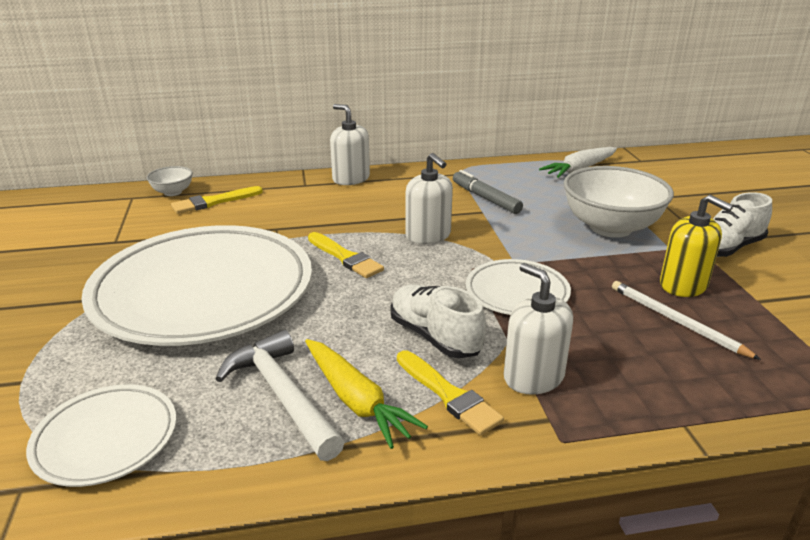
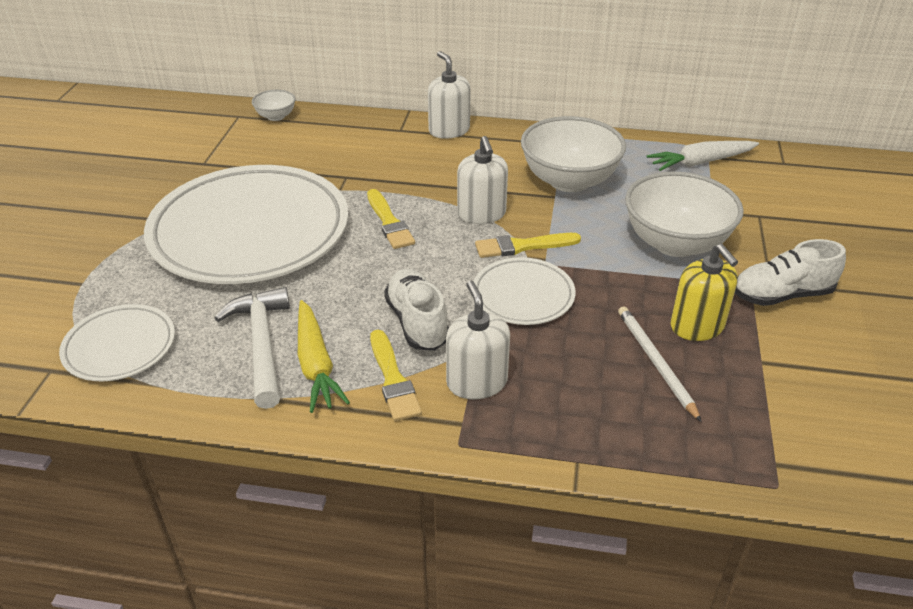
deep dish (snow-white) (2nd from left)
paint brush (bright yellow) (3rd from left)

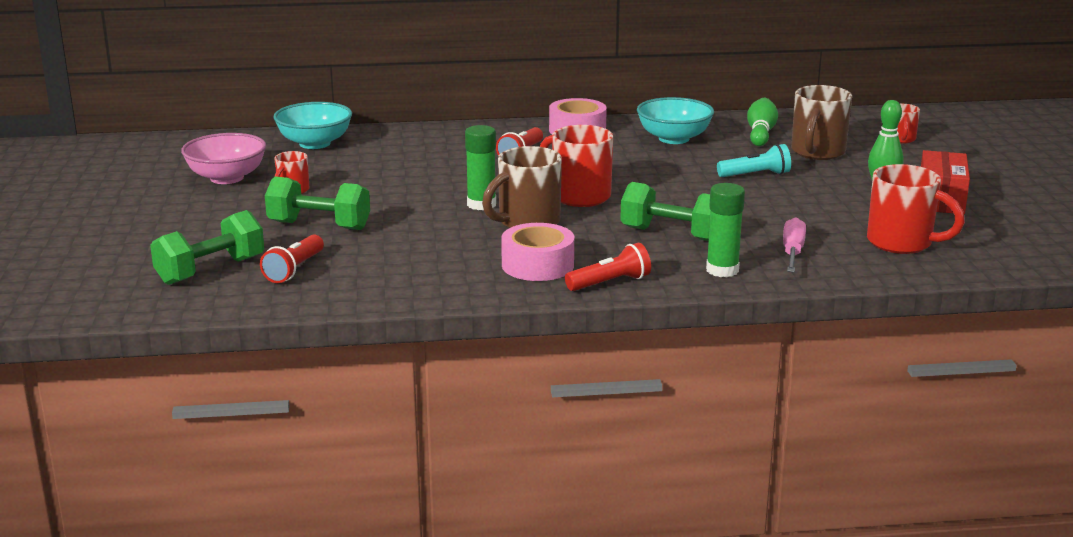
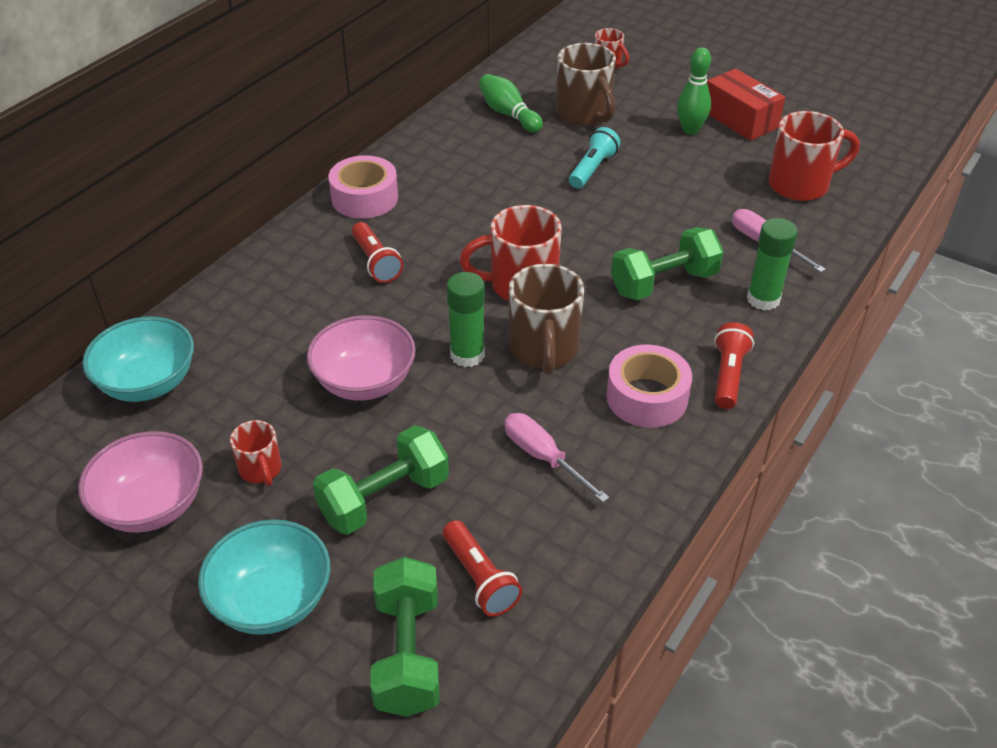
deep dish (aqua) (2nd from left)
deep dish (rosy) (2nd from left)
hand screwdriver (rosy) (1st from left)

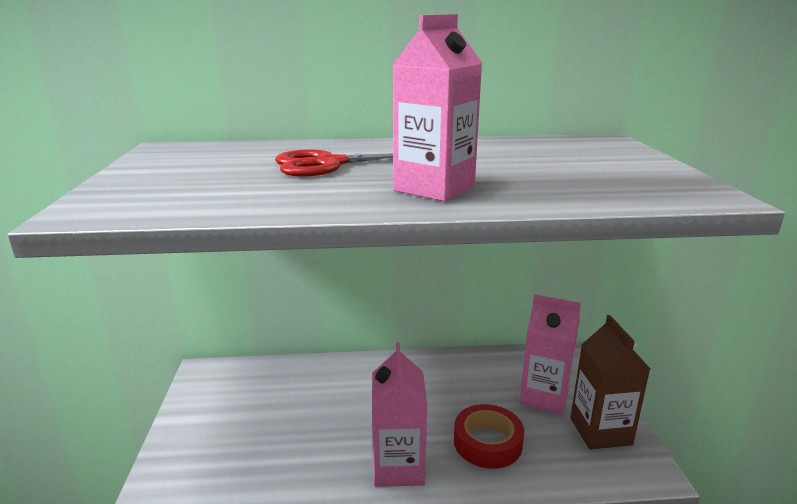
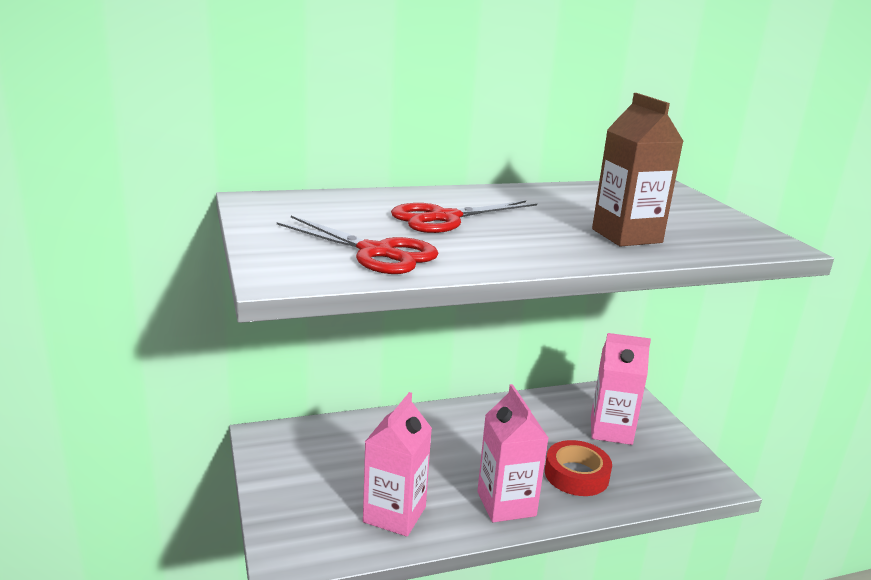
juice carton (rosy) (1st from left)
juice carton (brown)
shears (crimson) (1st from left)

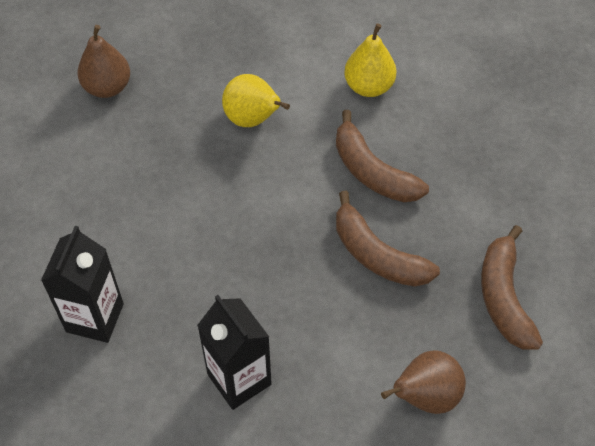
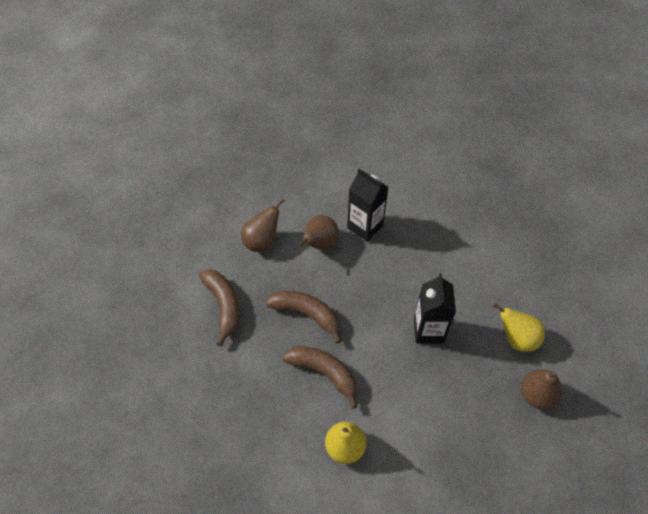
pear fruit (bright yellow) (2nd from left)
juice carton (jet-black) (2nd from left)
pear fruit (brown) (2nd from left)

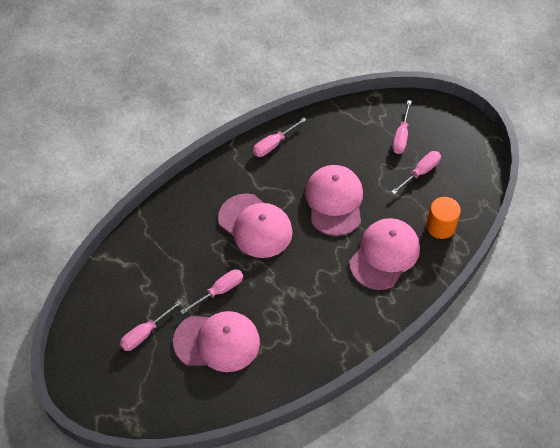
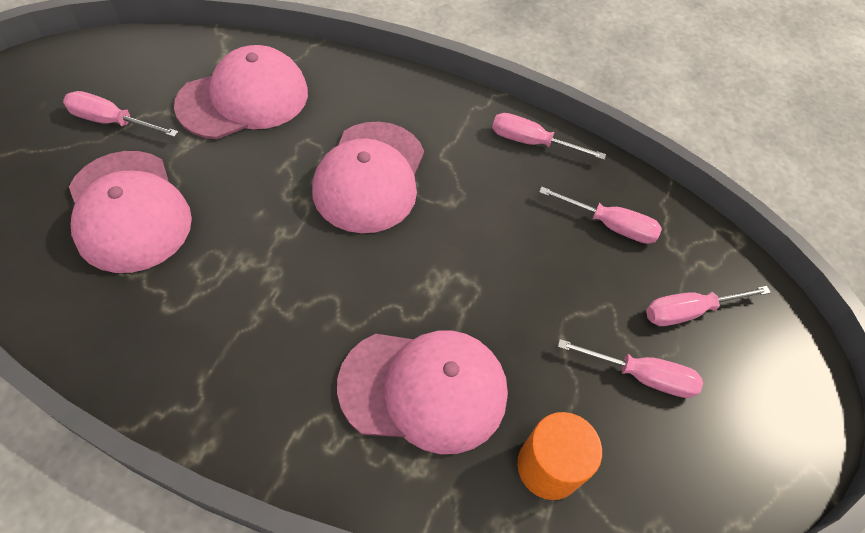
cap (rosy) (2nd from left)
hand screwdriver (rosy) (3rd from left)

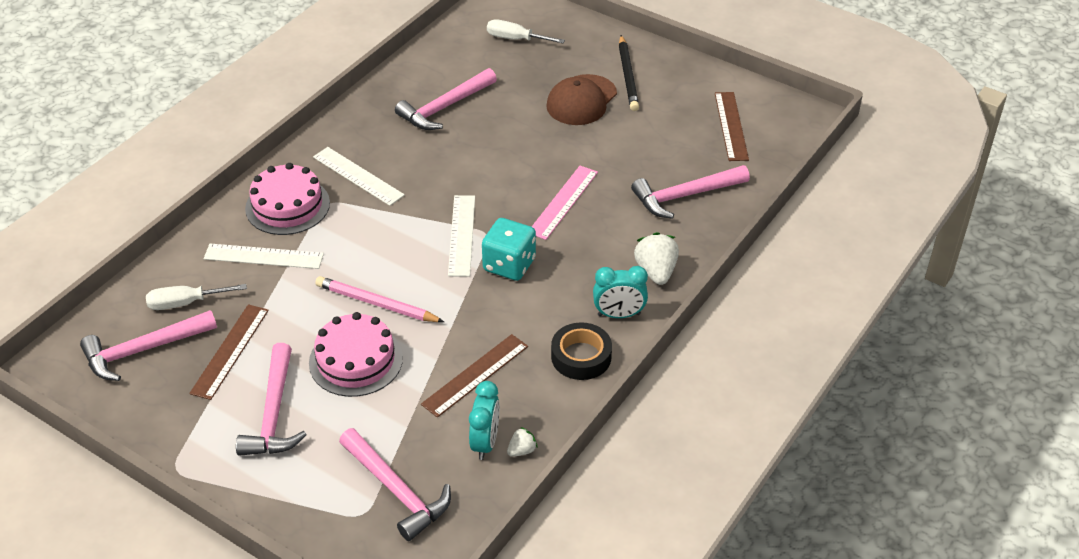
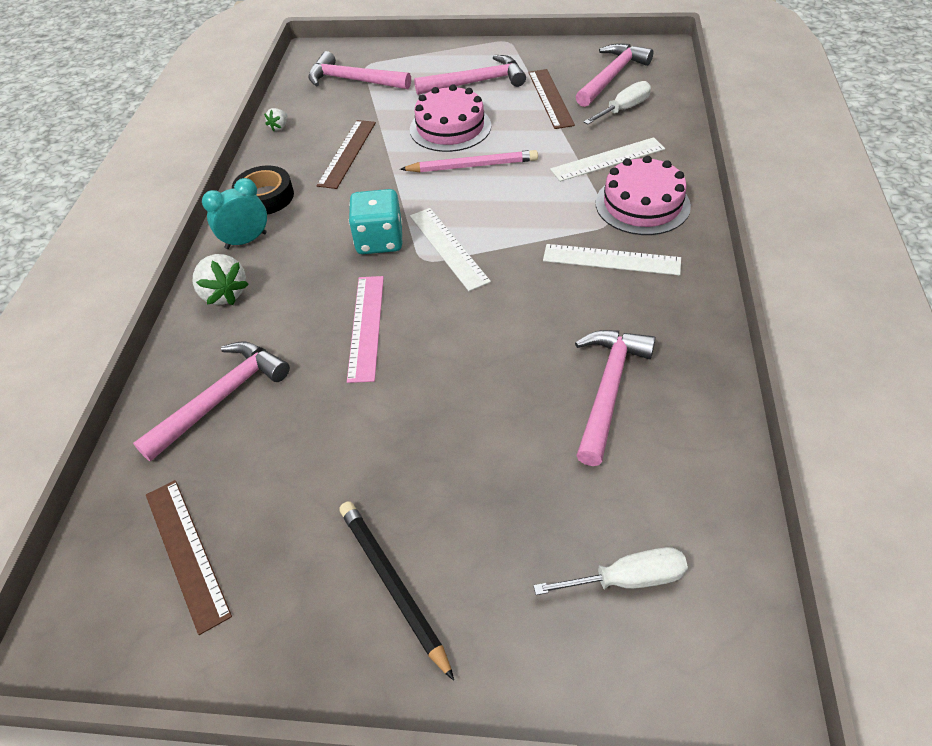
cap (brown)
hammer (rosy) (3rd from left)
alarm clock (aqua) (1st from left in the first image)

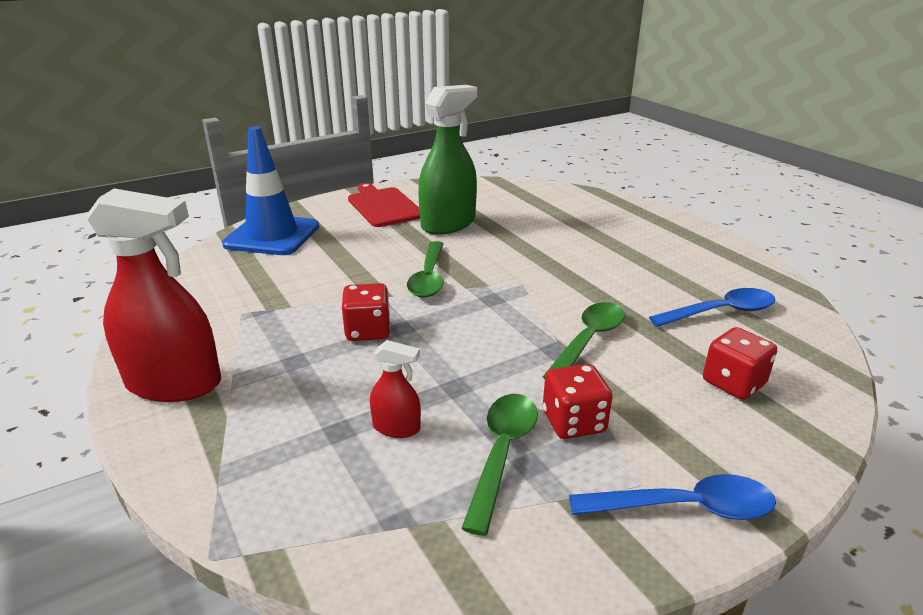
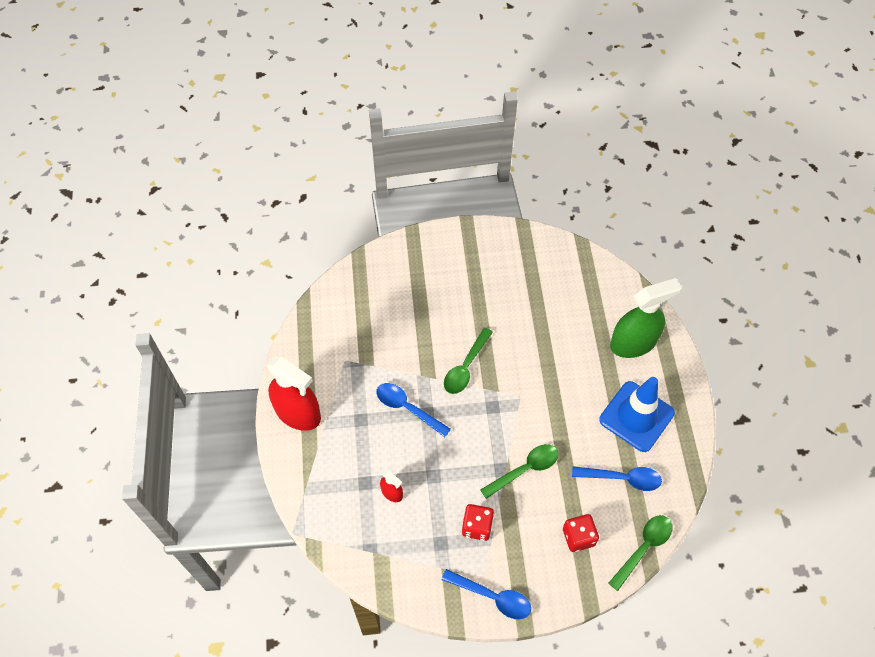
sprayer (emerald)
safety cone (cobalt)
chopping board (crimson)
spoon (cobalt) (1st from left)
spoon (emerald) (3rd from left)

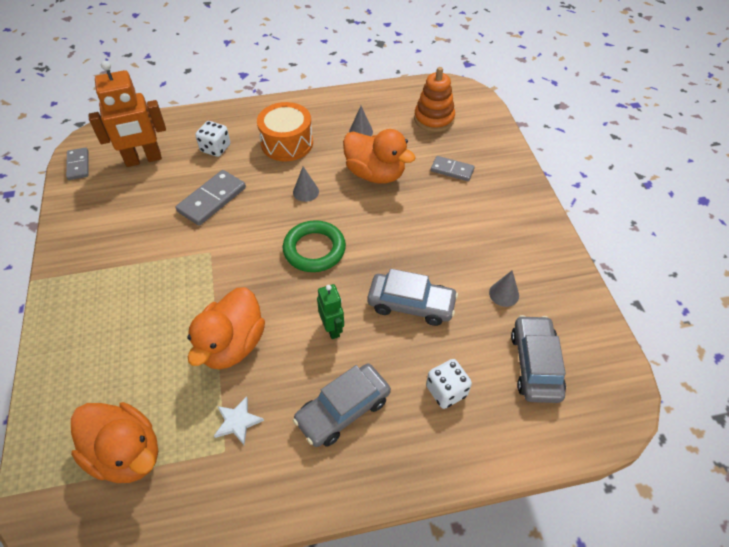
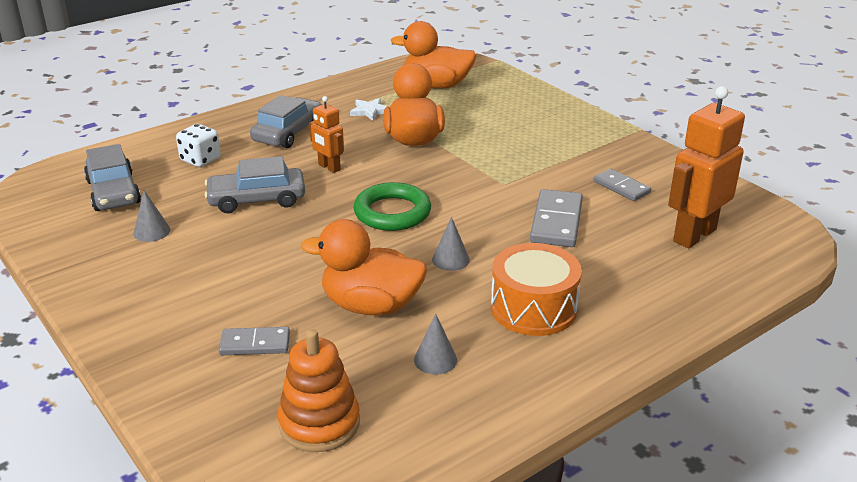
dice (snow-white) (1st from left in the first image)
domino tile (gray) (3rd from left)
robot (bright orange) (1st from left)

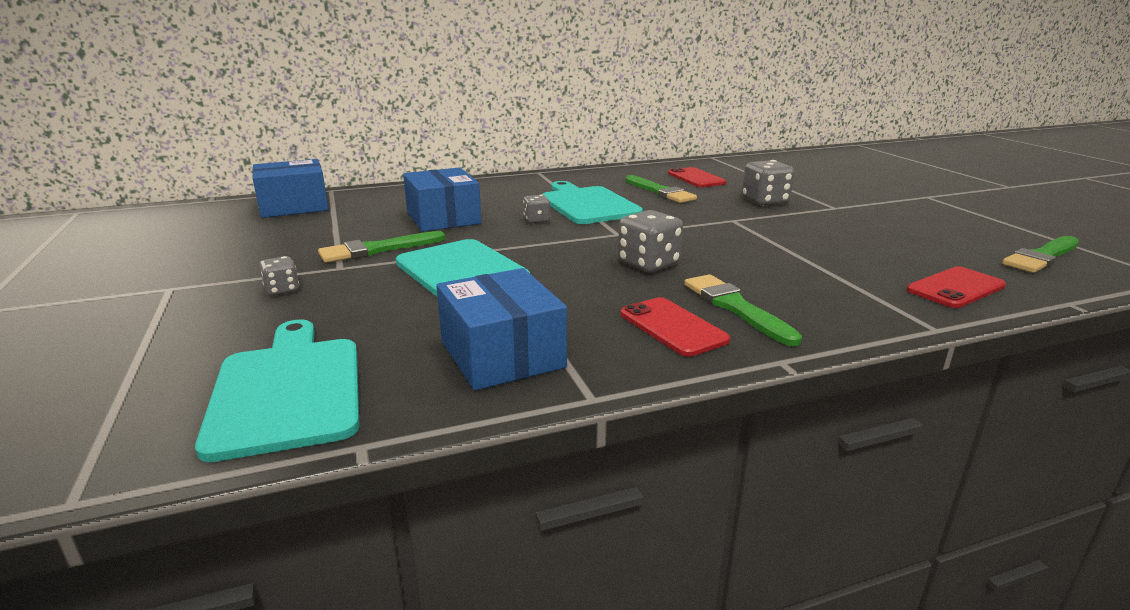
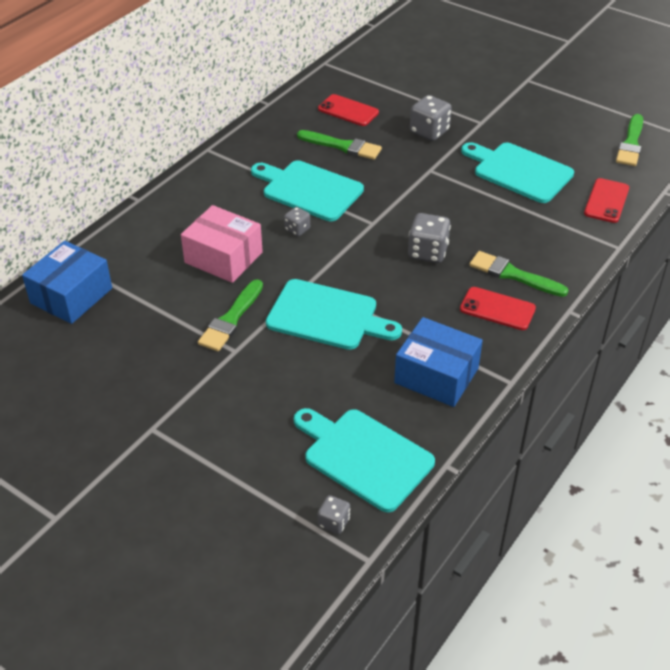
package (rosy)
dice (gray) (2nd from left)
chopping board (aqua) (4th from left)

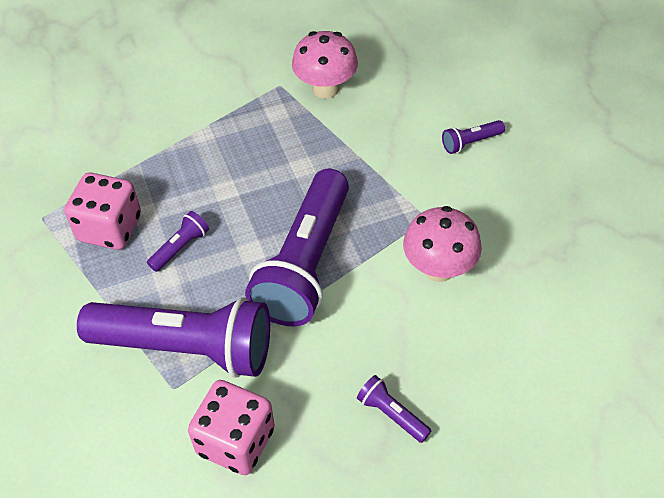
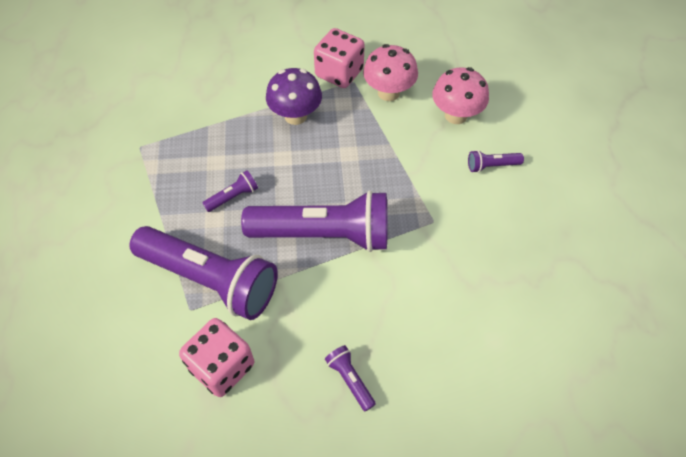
pocket torch (purple) (3rd from left)
dice (rosy) (2nd from left)
fungus (rosy) (2nd from left)
fungus (purple)

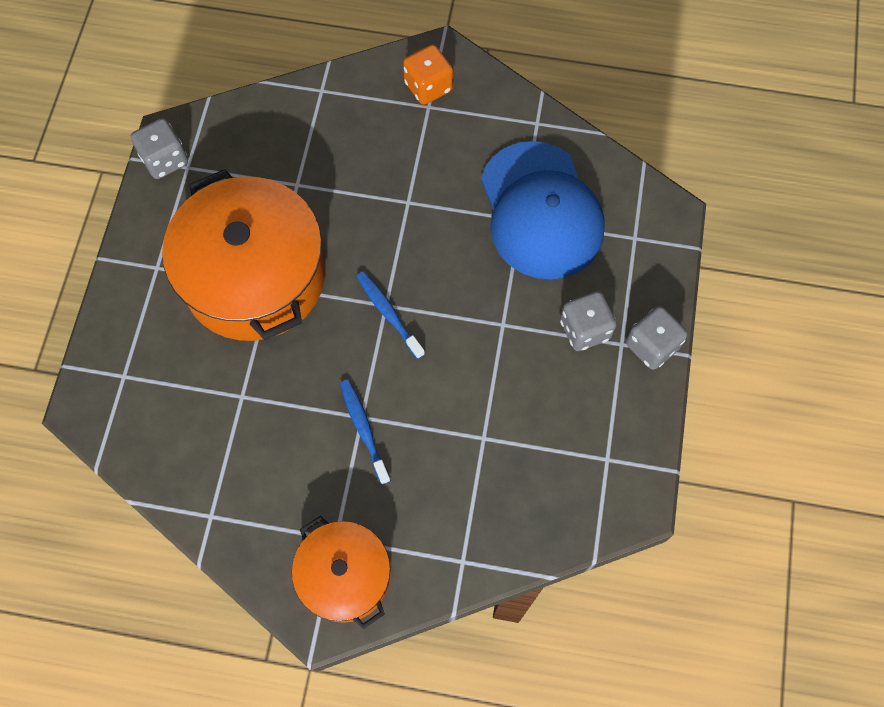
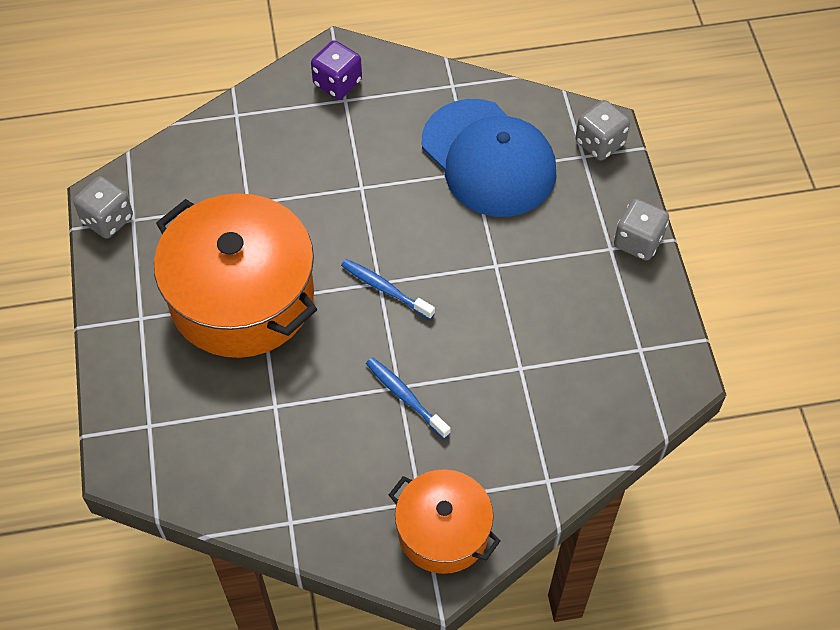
dice (purple)
dice (gray) (2nd from left)

